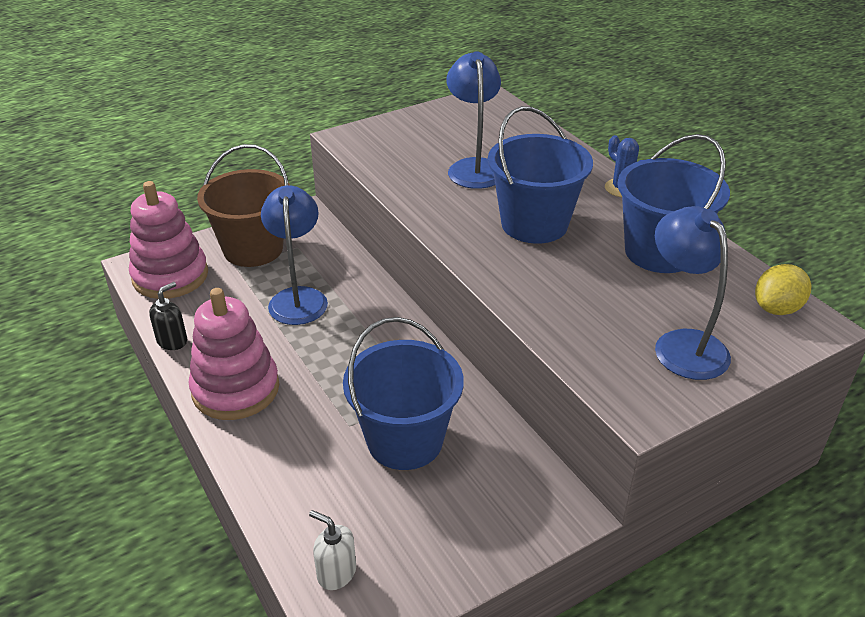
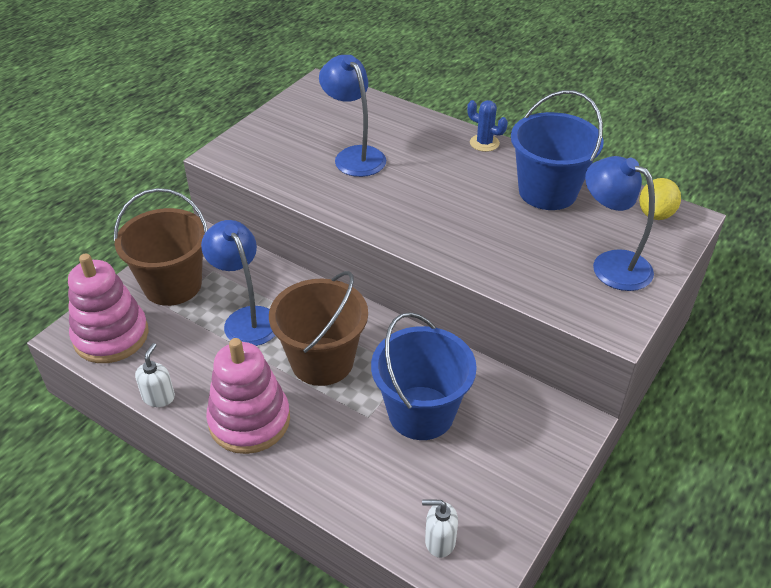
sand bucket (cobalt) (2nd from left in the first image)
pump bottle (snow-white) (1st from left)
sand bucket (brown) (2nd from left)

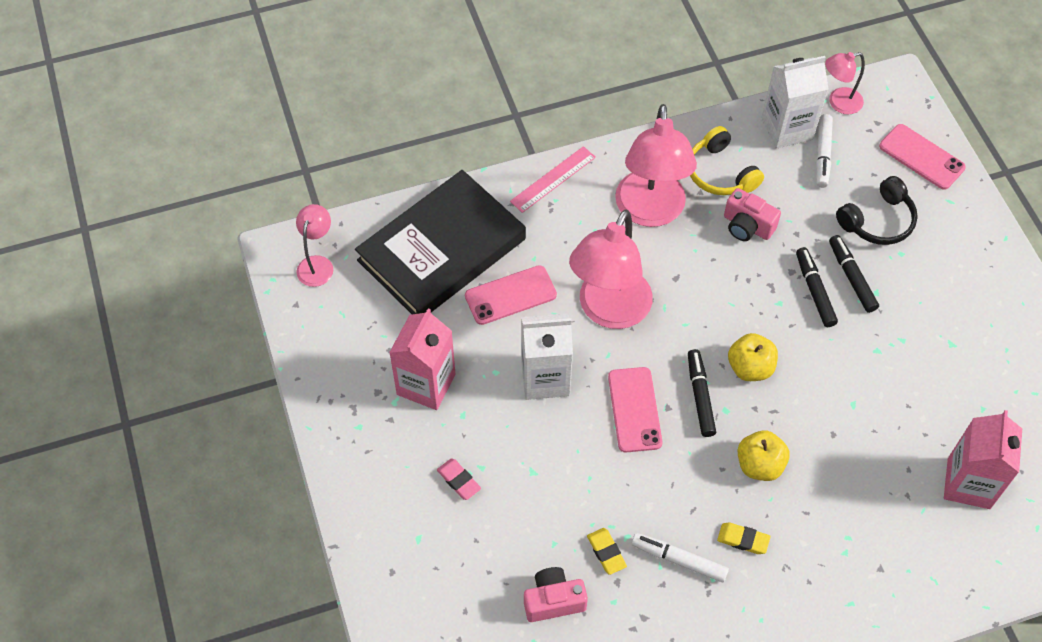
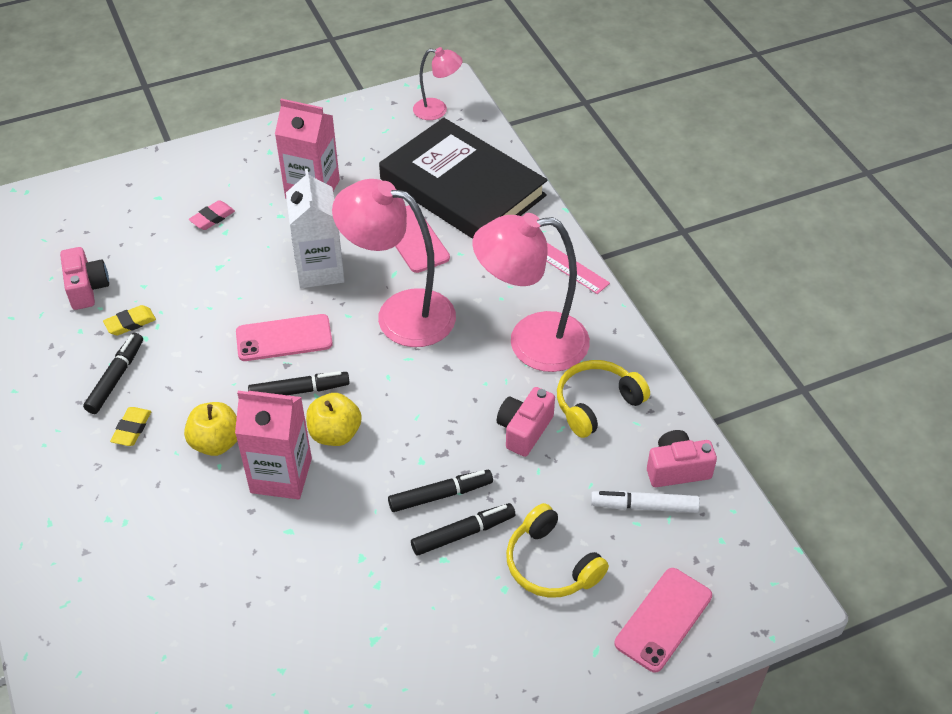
lamp (rosy) (4th from left in the first image)
photo camera (rosy) (3rd from left)
headset (bright yellow) (1st from left)
juice carton (rosy) (1st from left)
marker pen (jet-black) (1st from left)

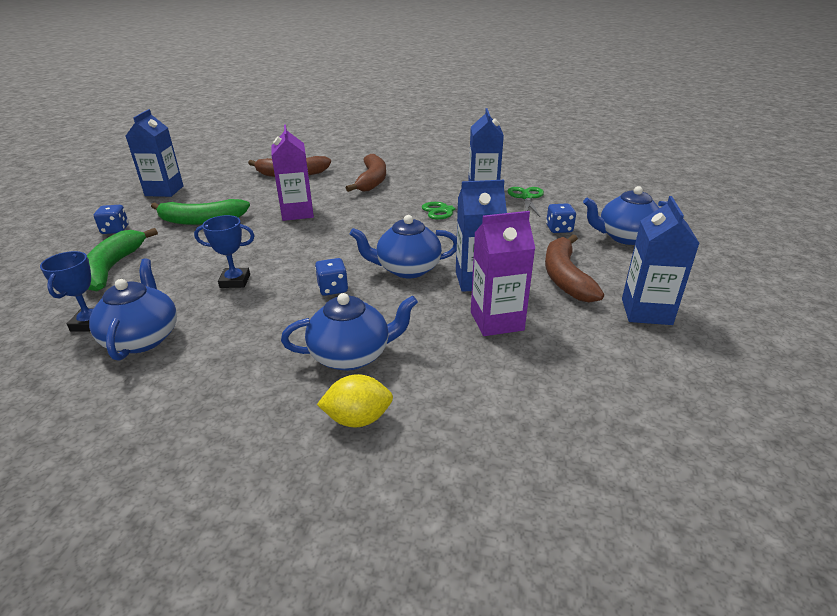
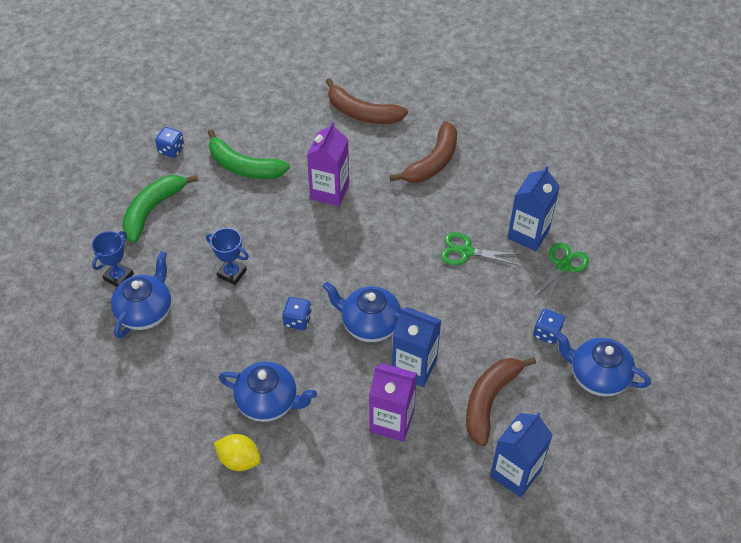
juice carton (cobalt) (1st from left in the first image)

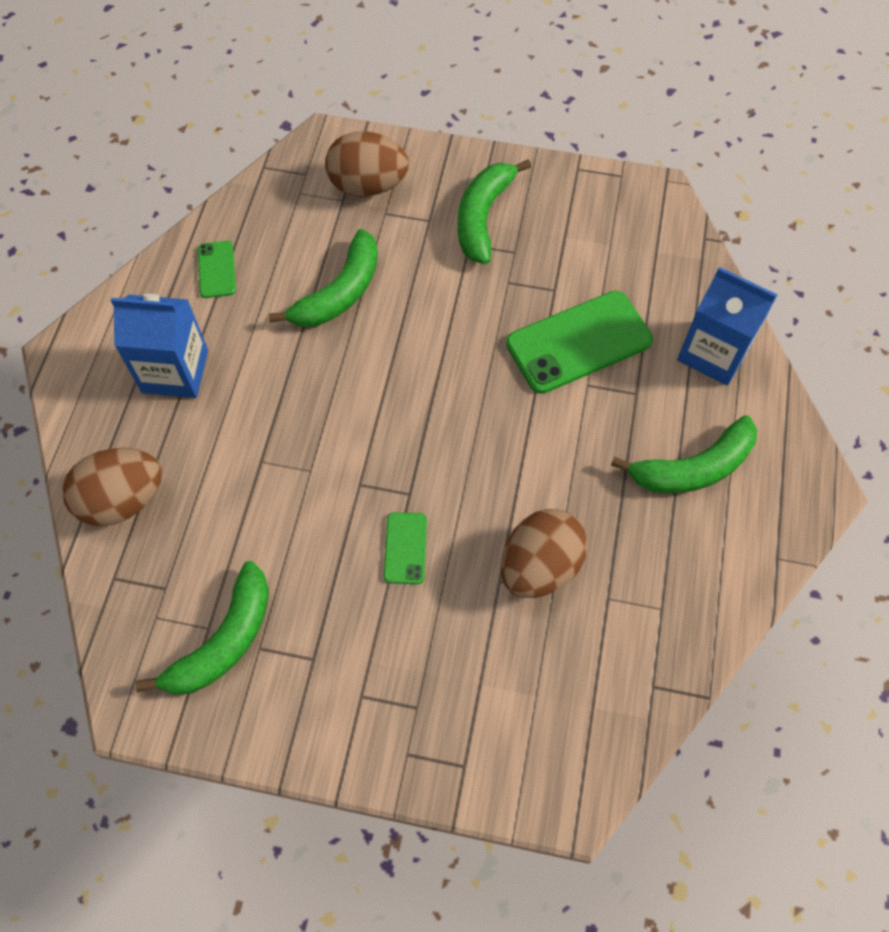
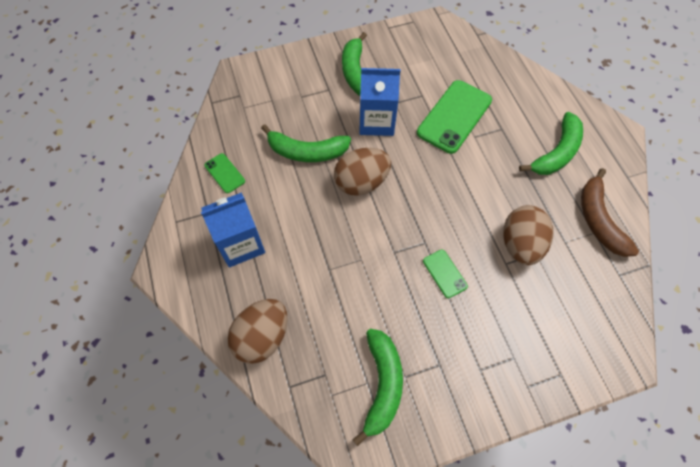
toy egg (brown) (2nd from left)
banana fruit (emerald) (1st from left)
juice carton (cobalt) (2nd from left)
banana fruit (brown)

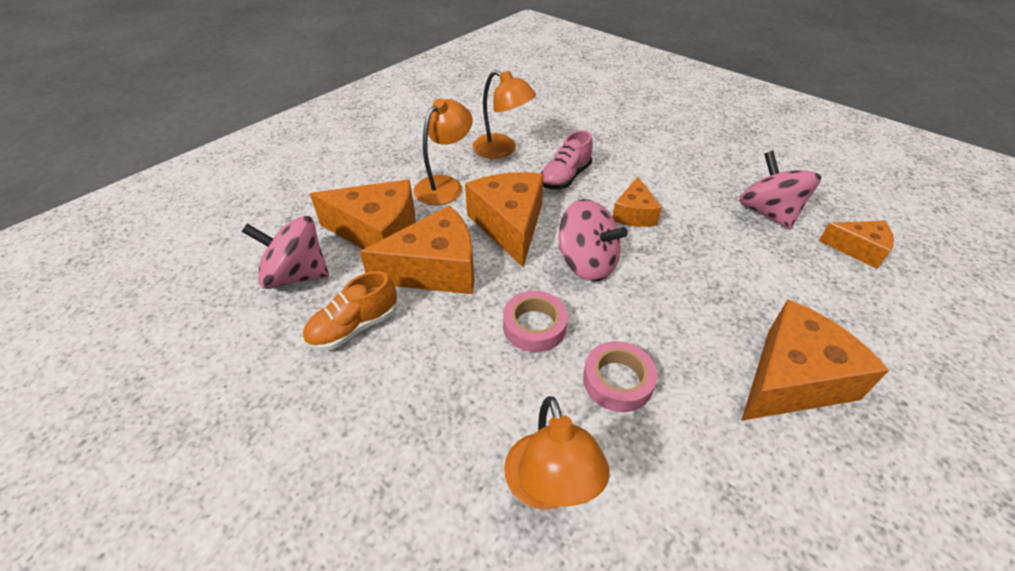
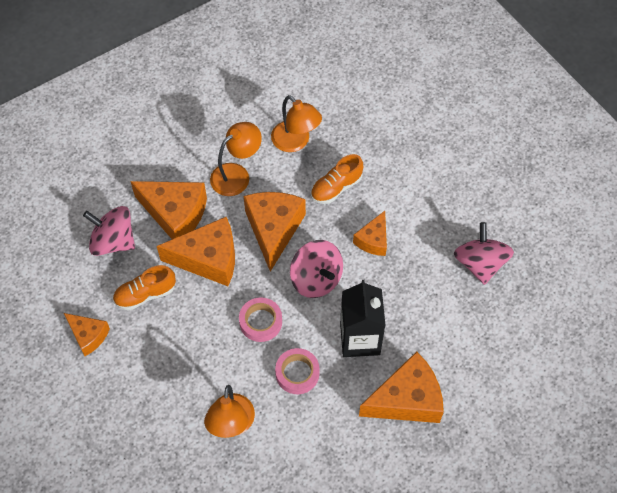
sneaker (bright orange) (2nd from left)
piece of cheese (bright orange) (1st from left)
juice carton (jet-black)

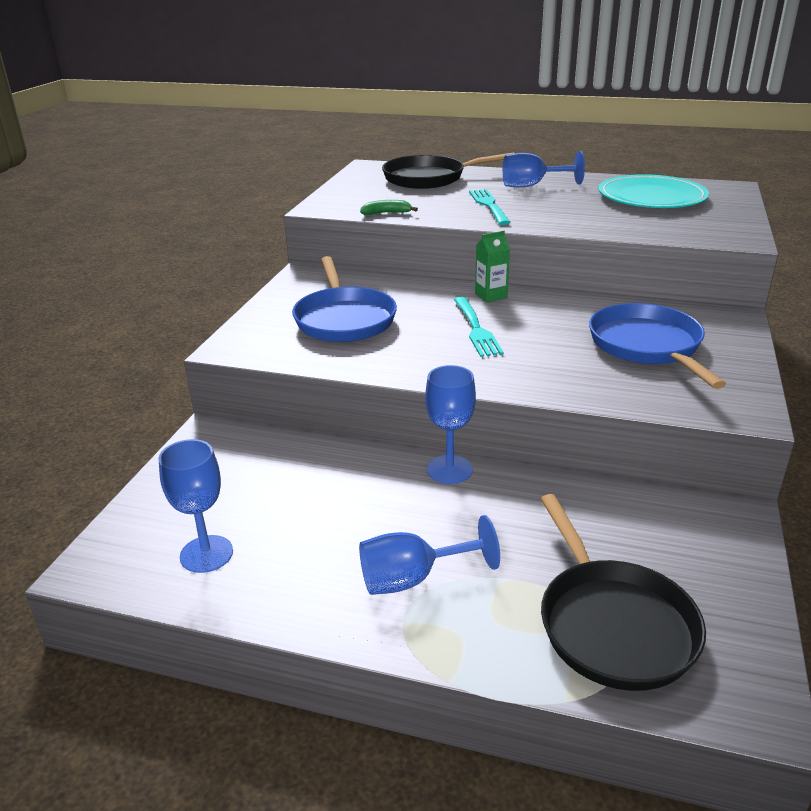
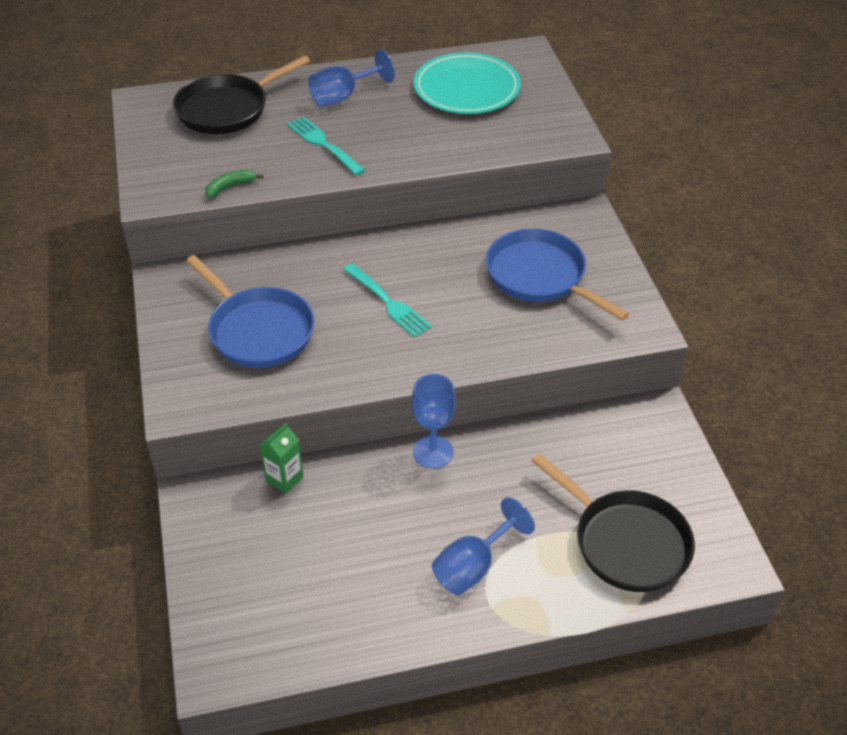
juice carton (emerald)
chalice (cobalt) (1st from left in the first image)

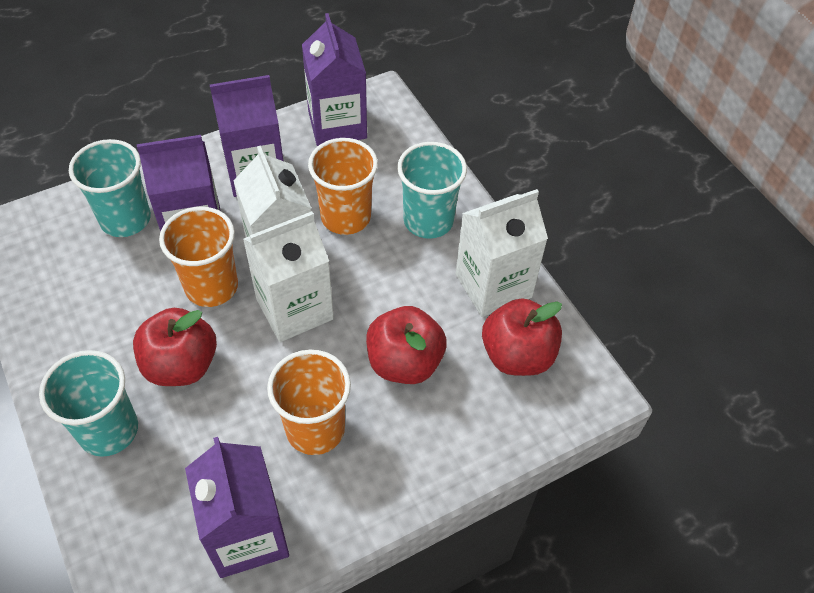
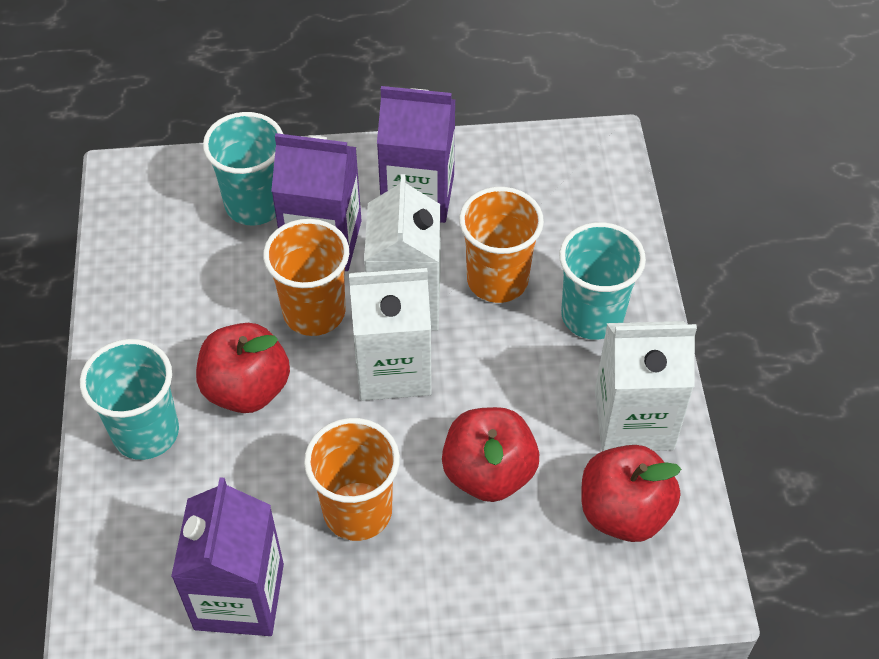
juice carton (purple) (4th from left in the first image)

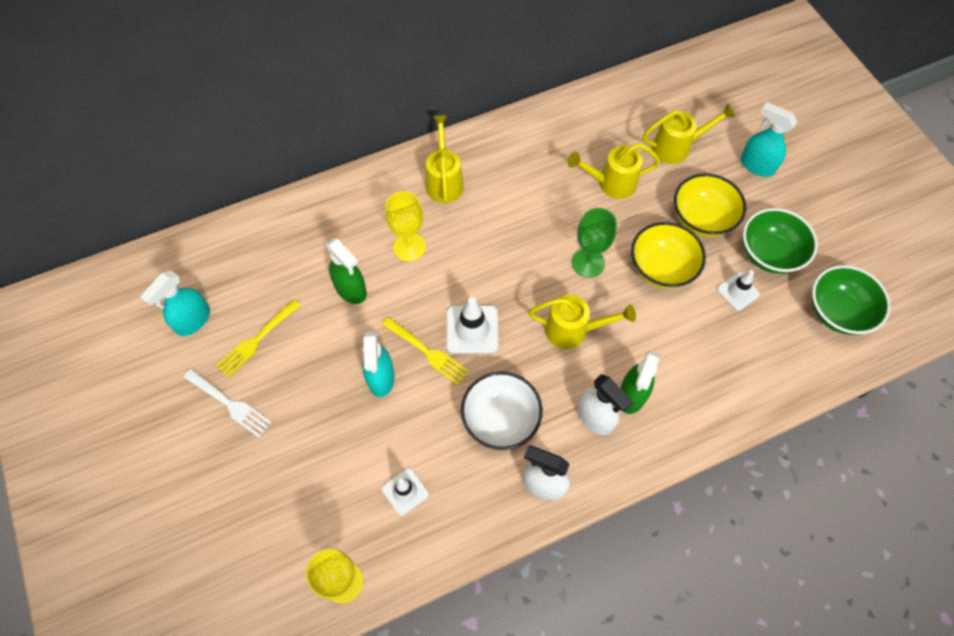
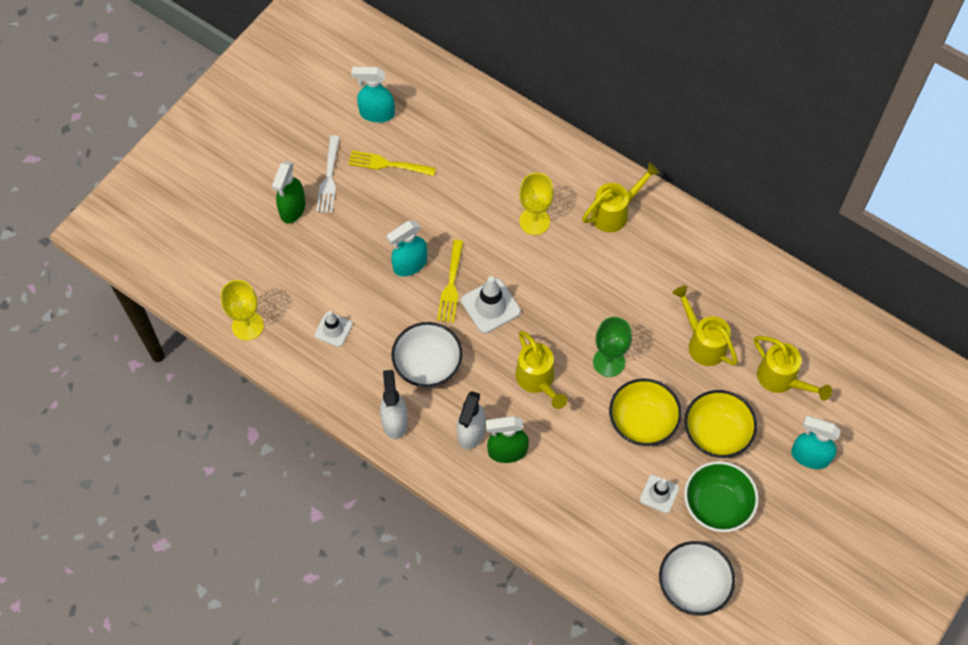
sprayer (aqua) (3rd from left)
sprayer (emerald) (1st from left)
deep dish (snow-white) (2nd from left)

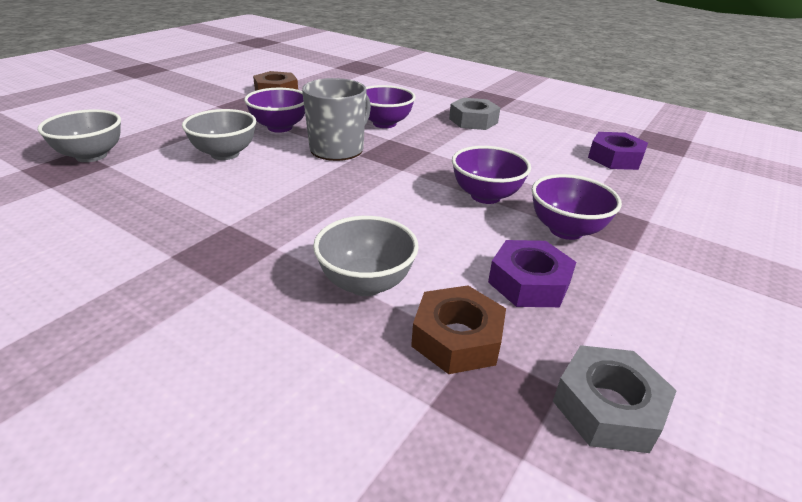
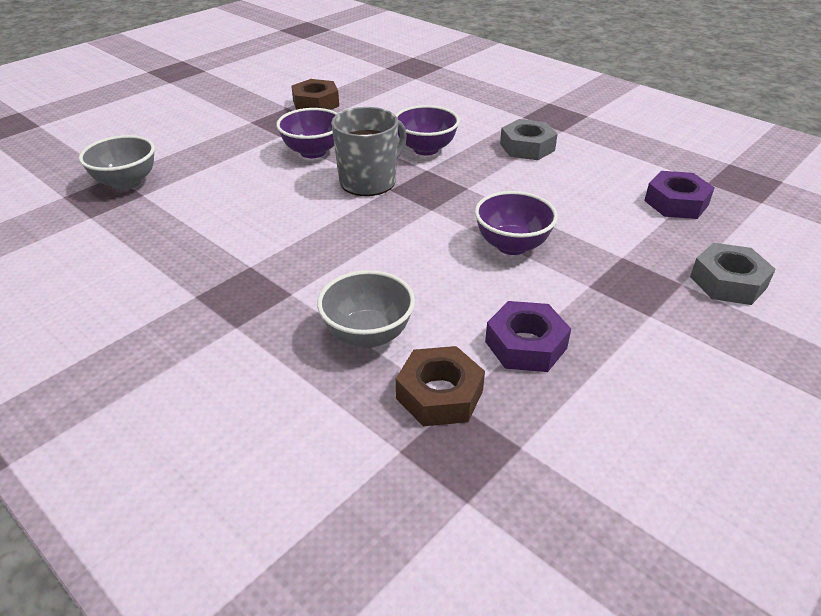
deep dish (gray) (2nd from left in the first image)
deep dish (purple) (4th from left in the first image)
nut (gray) (2nd from left)

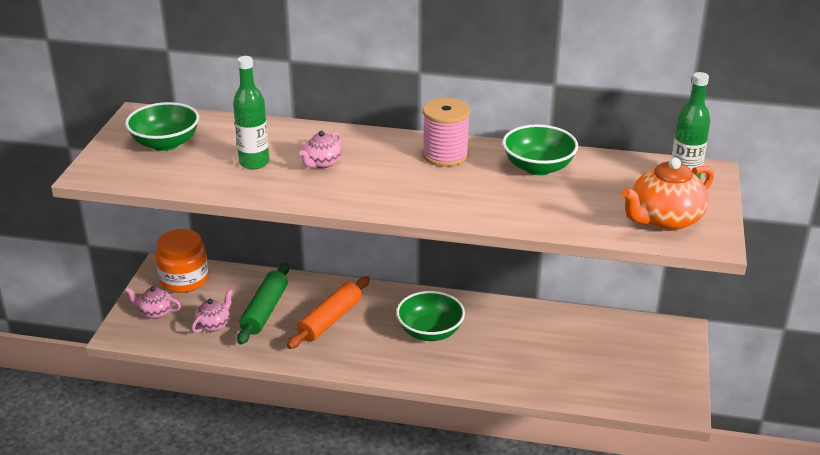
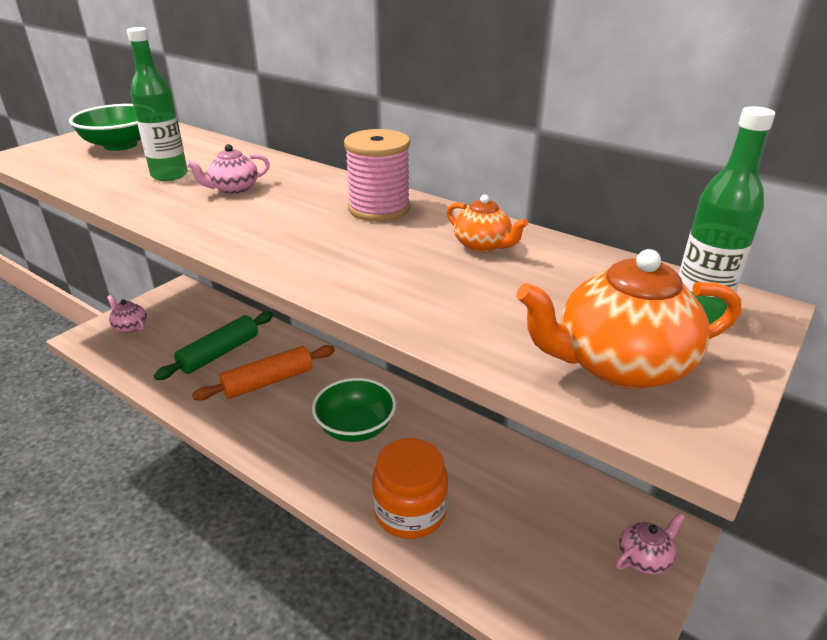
china teapot (bright orange) (1st from left)
preserve jar (bright orange)
china teapot (rosy) (3rd from left)

